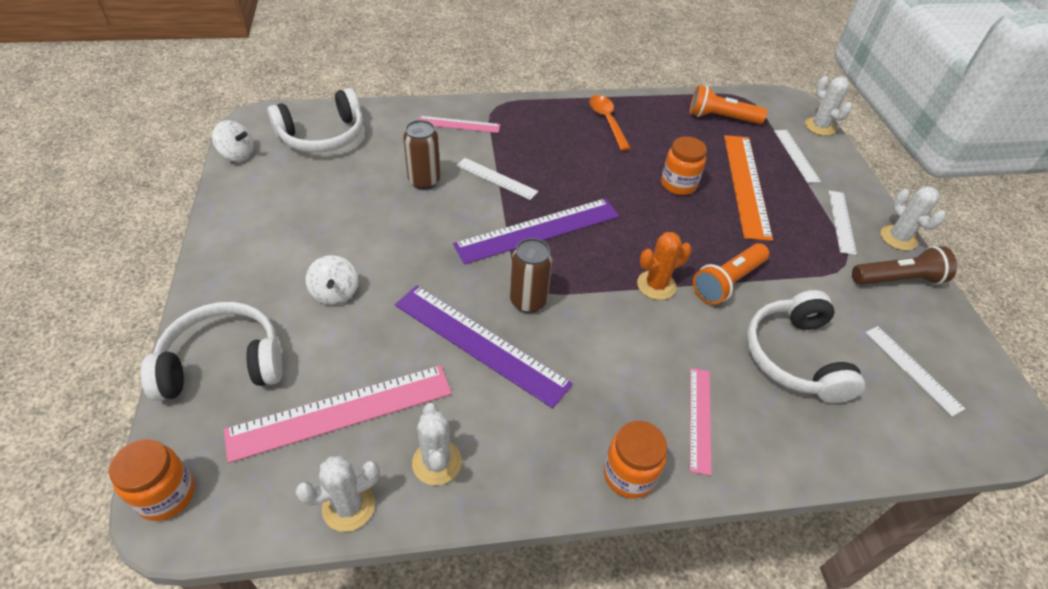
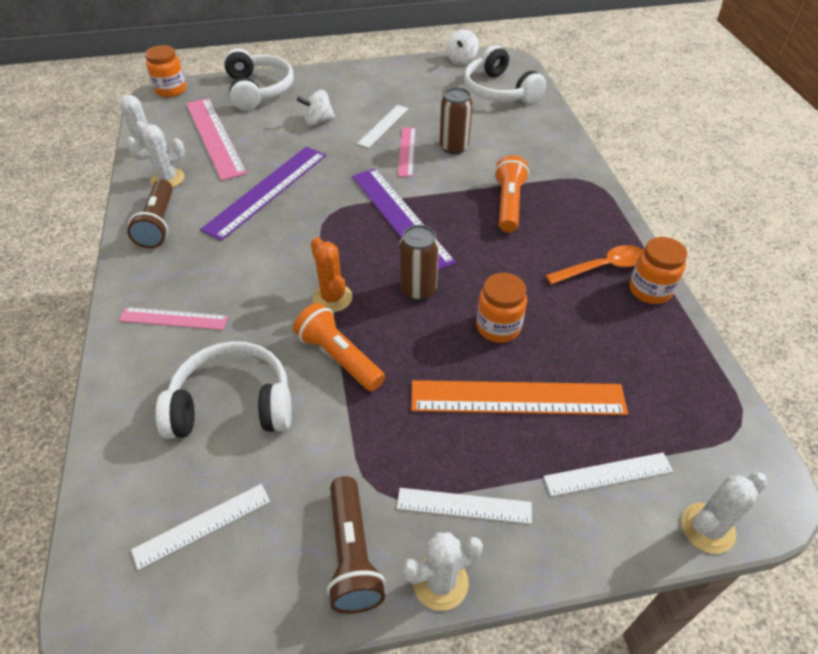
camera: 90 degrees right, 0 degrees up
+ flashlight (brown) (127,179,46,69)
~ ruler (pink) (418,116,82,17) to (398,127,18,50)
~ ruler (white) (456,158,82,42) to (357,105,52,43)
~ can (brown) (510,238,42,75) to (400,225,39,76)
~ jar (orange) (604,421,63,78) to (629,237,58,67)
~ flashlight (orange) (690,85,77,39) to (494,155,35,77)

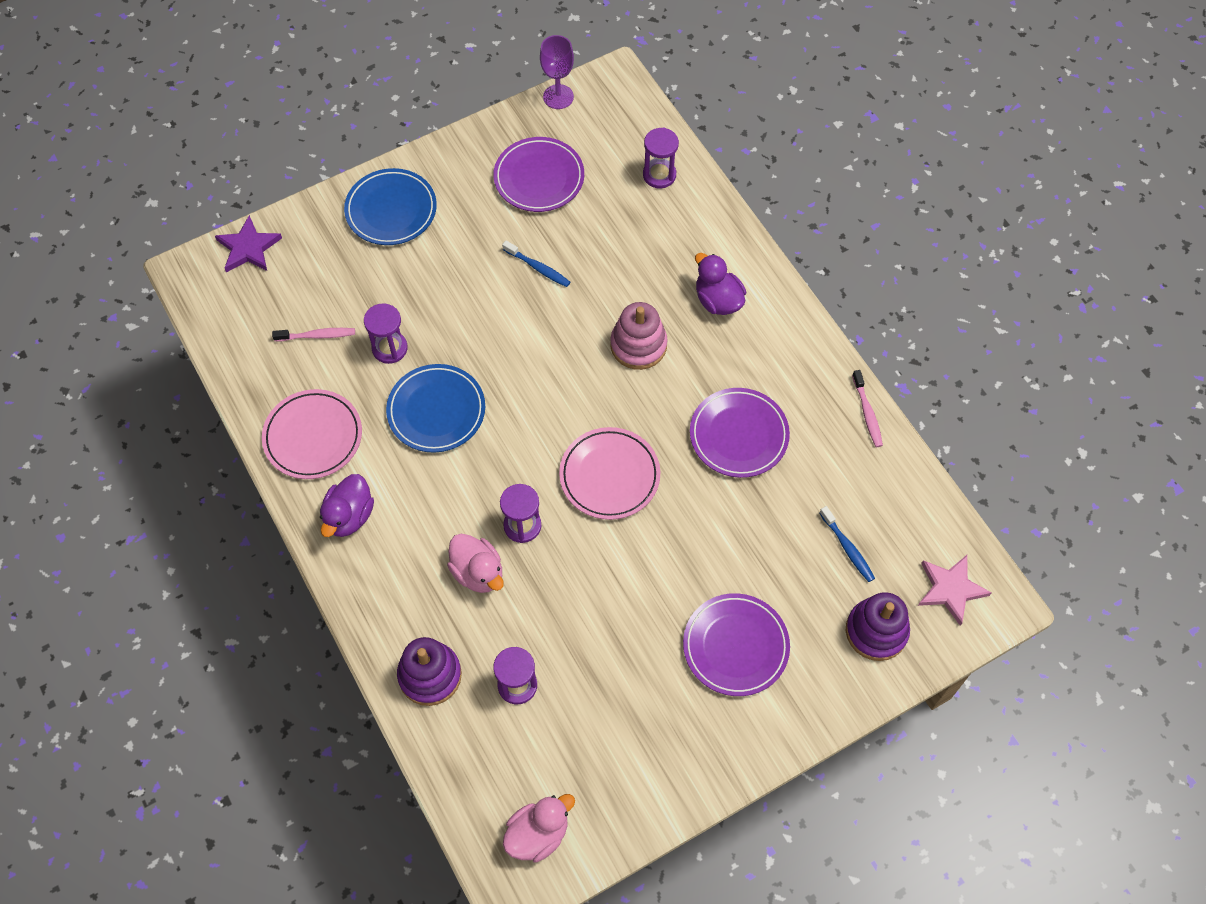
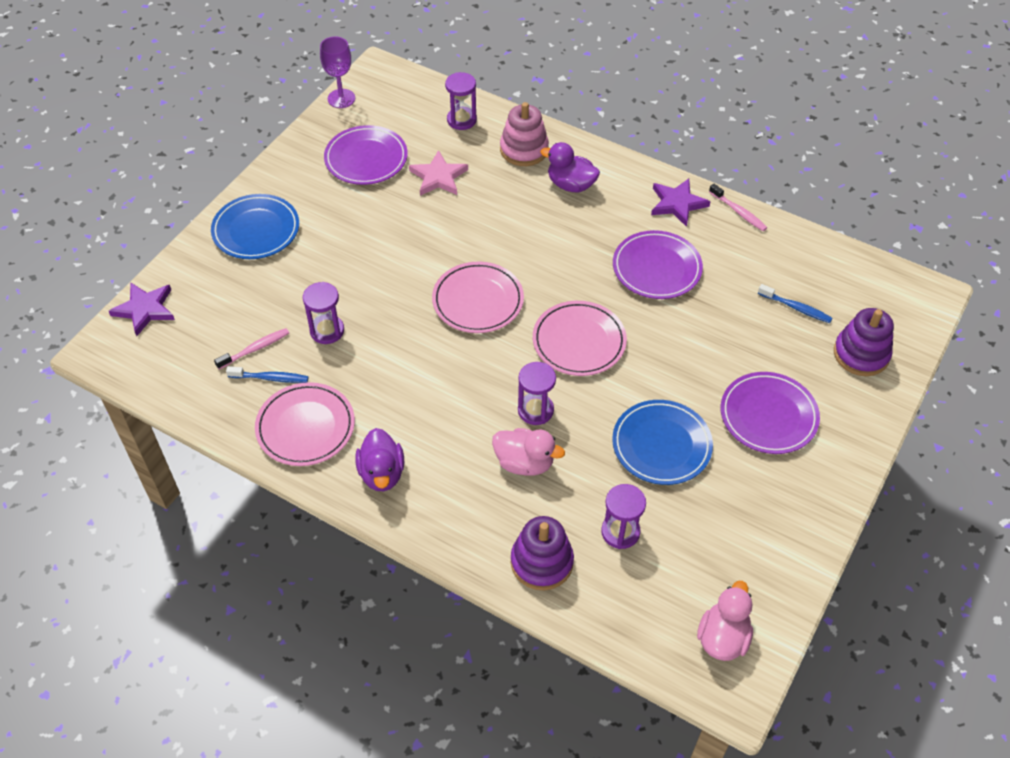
camera: 30 degrees left, 10 degrees down
+ plate (pink) (432,261,92,72)
+ star (purple) (651,179,60,48)
~ plate (blue) (386,364,99,89) to (612,400,101,85)
~ toothbrush (blue) (502,240,68,47) to (226,366,82,17)
~ stacking toy (pink) (610,302,58,68) to (500,102,49,64)
~ star (pink) (918,555,74,71) to (409,150,59,46)

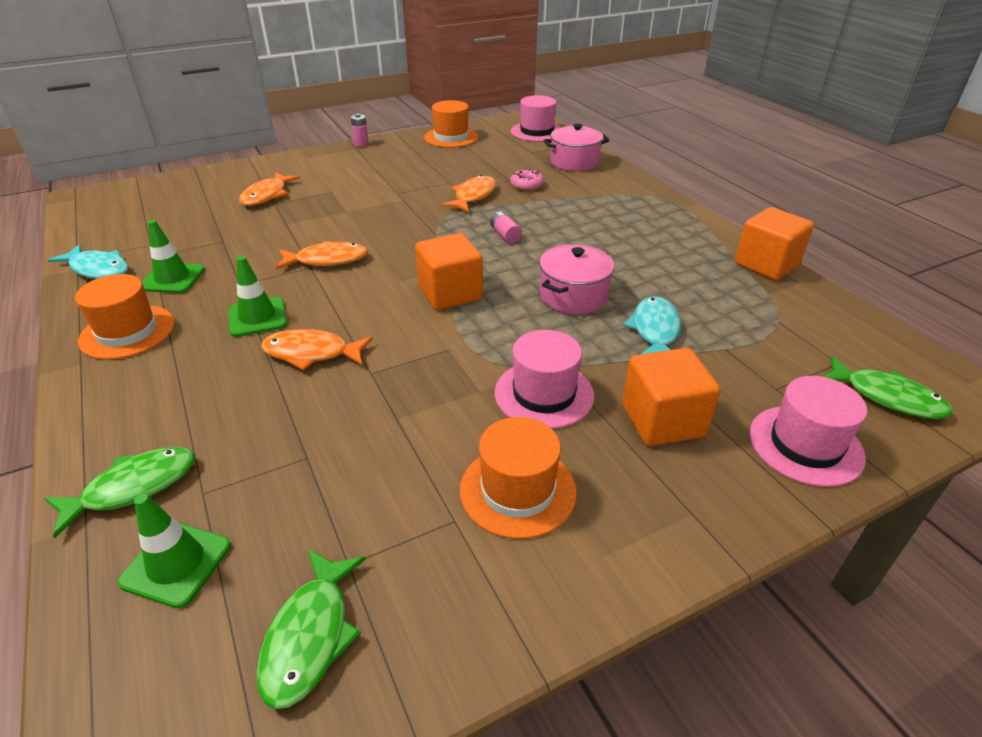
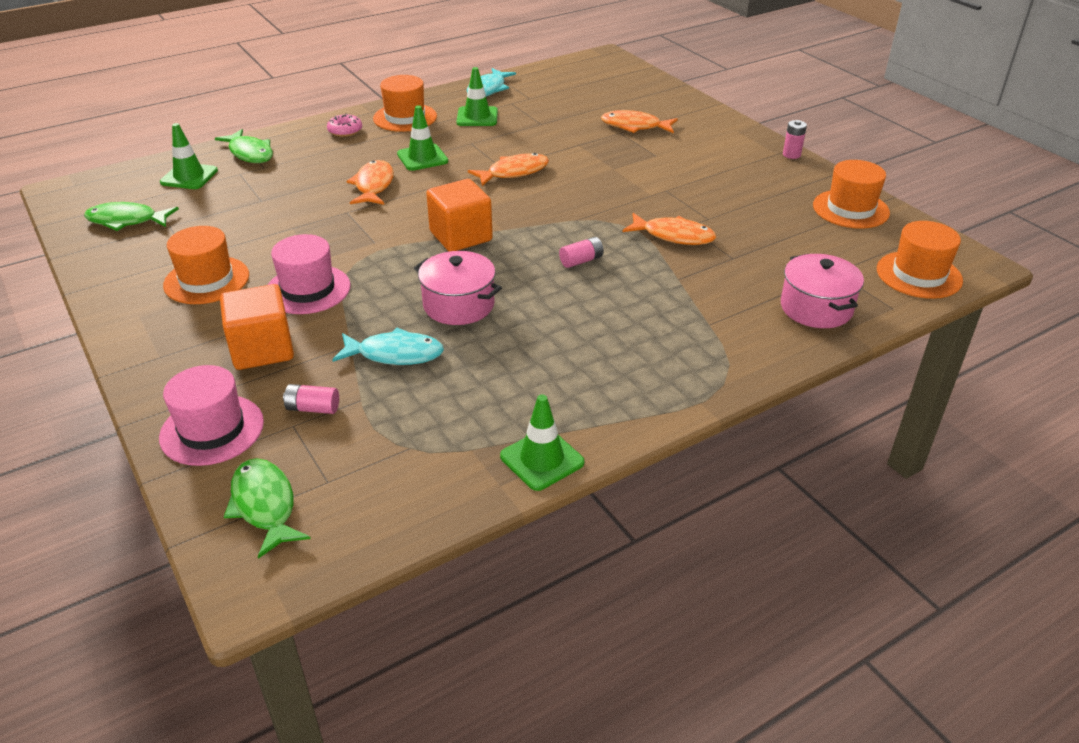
camera: 85 degrees right, 0 degrees up
+ battery (pink) (283,384,56,30)
~ donut (pink) (510,169,34,22) to (327,113,35,24)
~ cube (orange) (735,207,79,73) to traffic cone (green) (500,394,84,97)
~ hat (pink) (511,95,50,47) to hat (orange) (877,221,86,78)
~ fish (orange) (276,241,92,29) = (468,153,81,33) 105 degrees counterclockwise
~ fish (green) (822,356,131,63) = (224,458,87,101) 120 degrees clockwise

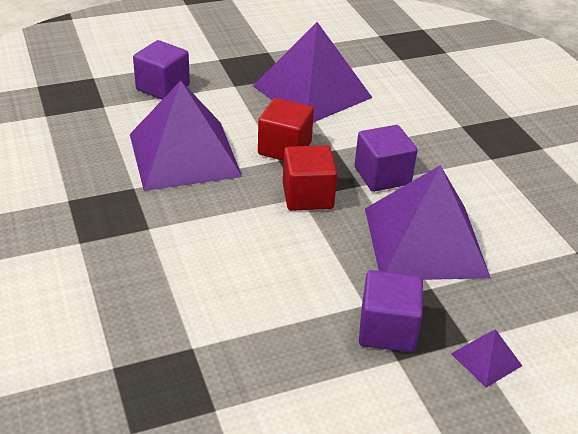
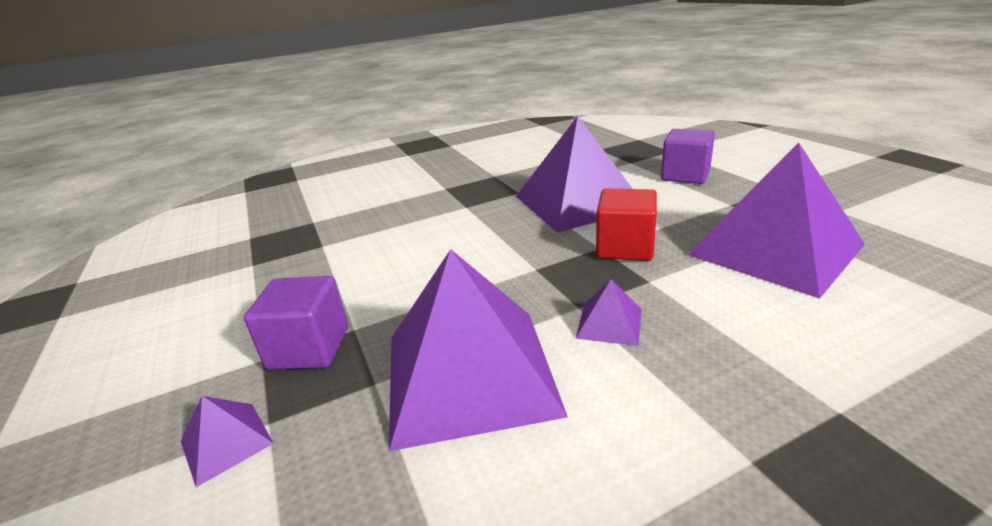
camera: 90 degrees right, 10 degrees down
- cube (red) (283,145,54,66)
~ cube (purple) (355,125,63,67) to pyramid (purple) (575,279,67,67)

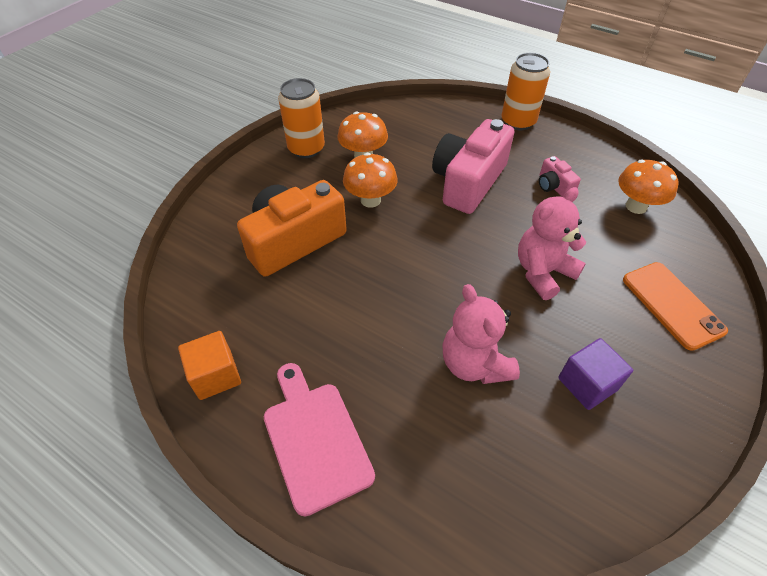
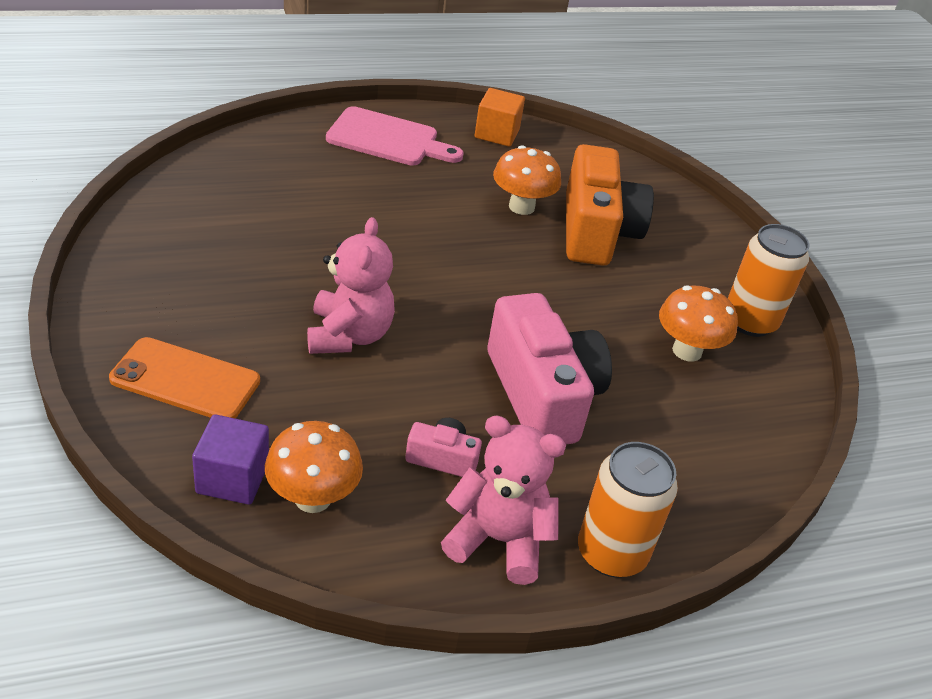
camera: 125 degrees right, 10 degrees down
~ mushroom (orange) (343,153,55,55) to (493,145,68,70)
~ teddy bear (pink) (443,284,77,100) to (441,415,125,170)
~ cube (purple) (558,338,75,72) to (192,414,77,91)

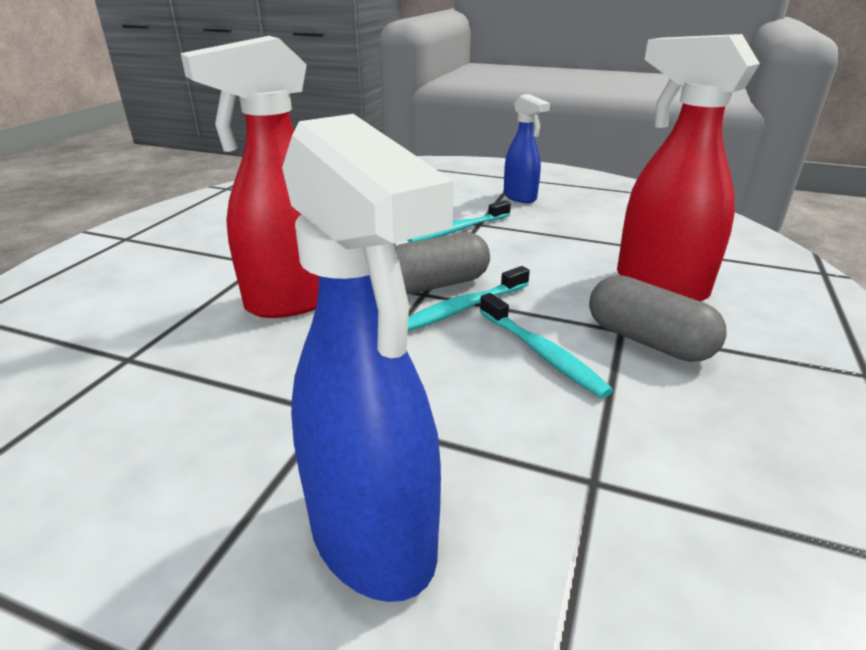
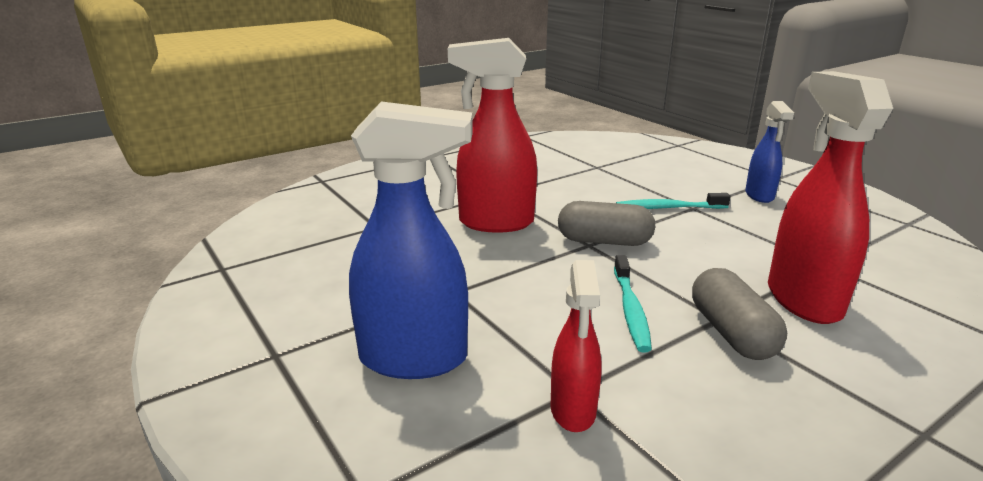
camera: 35 degrees right, 5 degrees down
- toothbrush (turquoise) (408,266,122,65)
+ spray bottle (red) (550,260,52,172)
~ spray bottle (blue) (282,114,171,488) = (349,101,124,278) 90 degrees counterclockwise

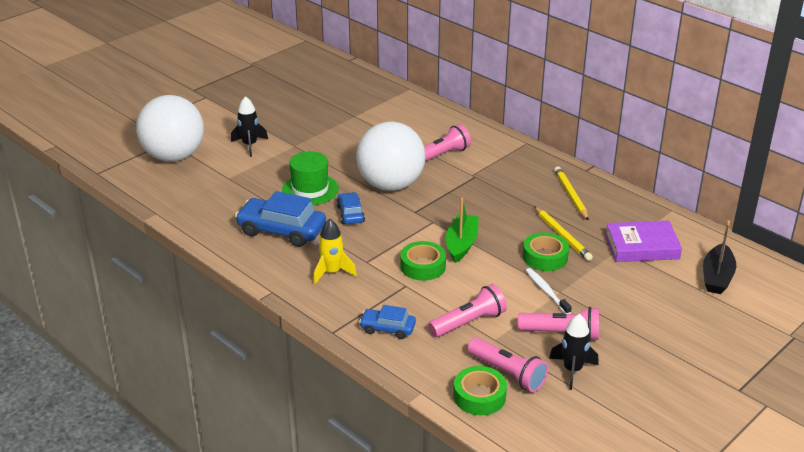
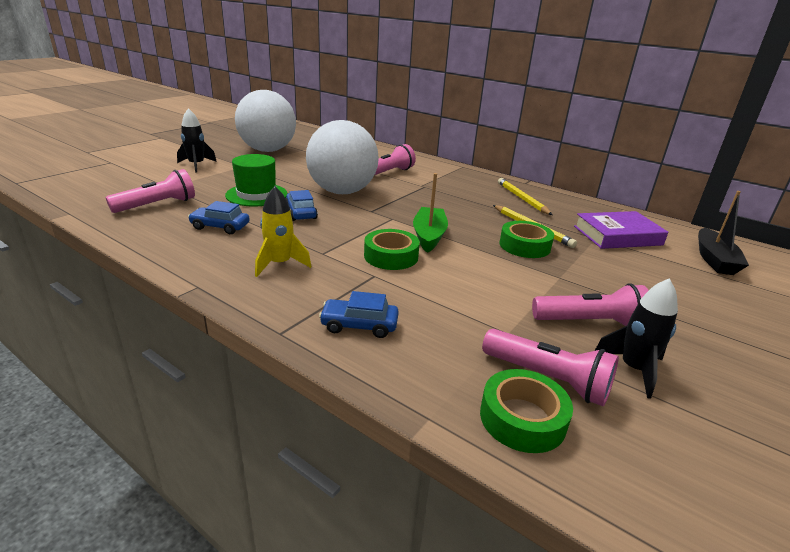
camera: 10 degrees left, 5 degrees down
- toothbrush (white) (525,268,47,46)
~ ball (white) (136,95,68,67) to (235,90,61,62)
~ flashlight (pink) (428,284,79,53) to (106,169,89,44)
~ car (blue) (235,191,91,56) = (188,201,62,33) x0.56

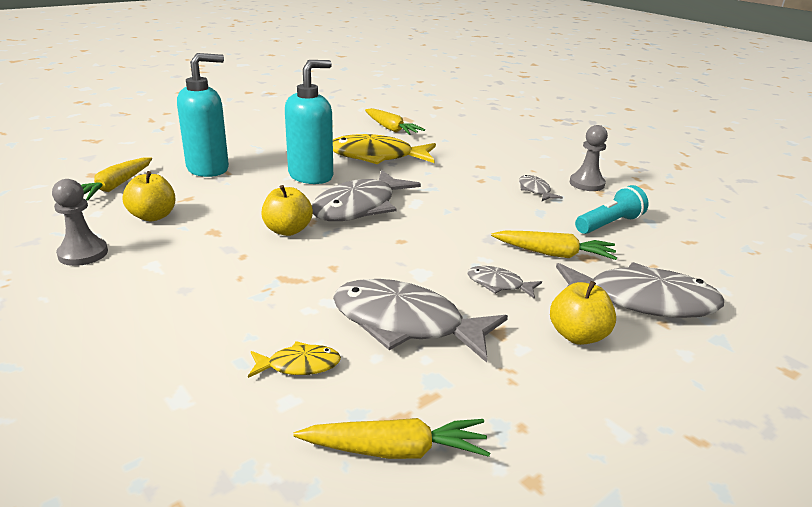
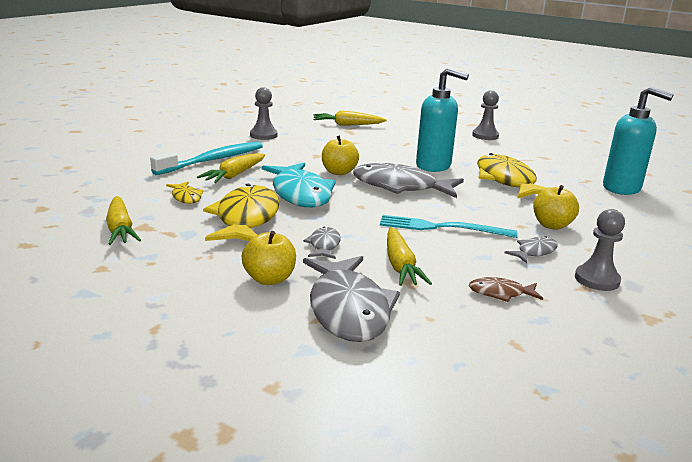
camera: 70 degrees right, 5 degrees down
+ toothbrush (turquoise) (150,142,113,33)
+ fish (turquoise) (262,163,74,44)
+ fork (turquoise) (380,215,138,23)
+ pawn (grey) (472,90,27,50)
~ apple (yellow) (122,171,54,50) to (533,185,46,45)
~ soap dispenser (turquoise) (177,53,52,124) to (603,86,71,109)
~ carrot (yellow) (365,108,60,27) to (197,153,68,30)
~ flashlight (turquoise) (575,185,74,49) to fish (brown) (469,277,74,25)
~ fish (grey) (333,279,175,84) to fish (yellow) (203,184,76,57)

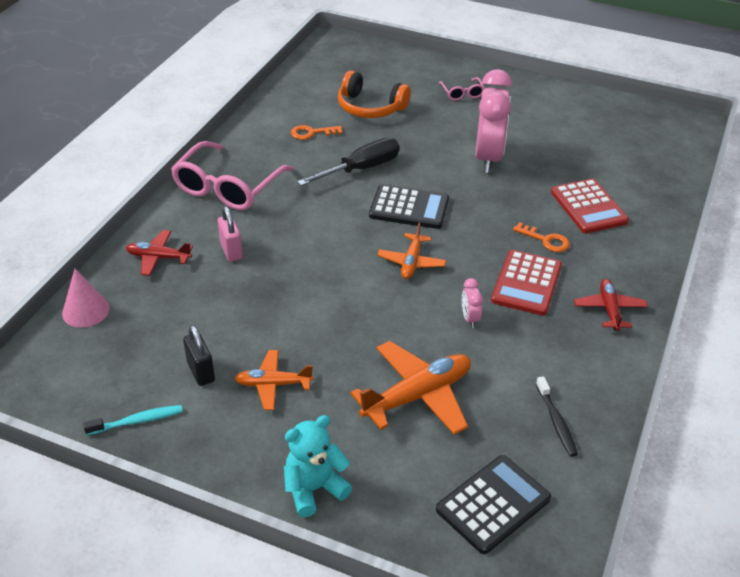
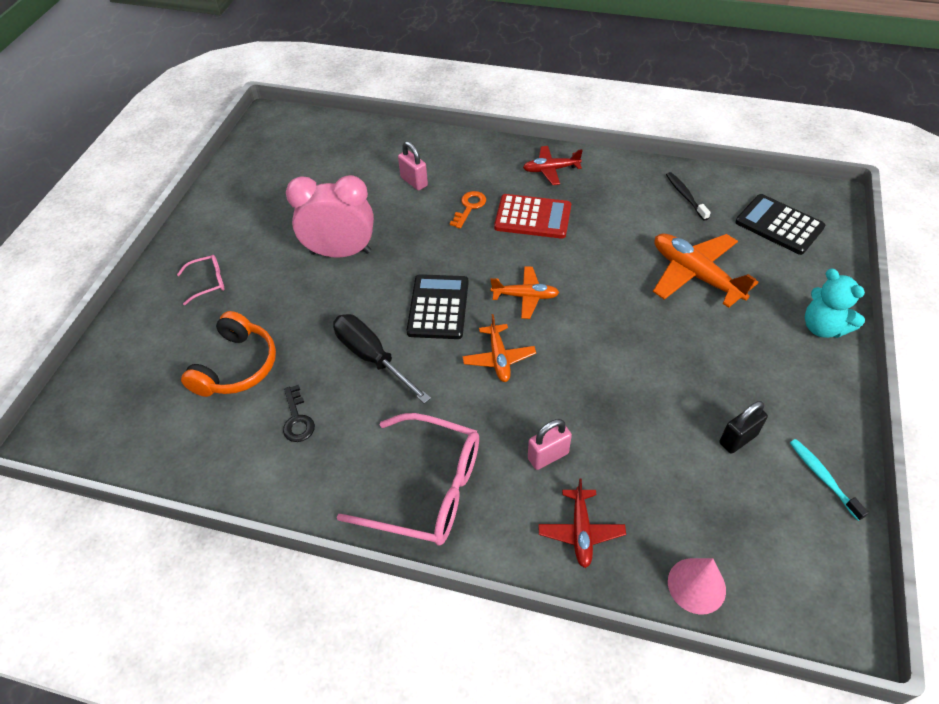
camera: 95 degrees left, 10 degrees up
- clock (pink) (462,278,21,50)
~ plane (orange) (235,350,78,60) to (462,314,74,68)
~ calculator (red) (551,178,78,55) to padlock (pink) (398,141,30,50)
~ key (orange) (291,125,51,15) to key (black) (283,385,32,57)
~ toothbrush (black) (536,376,42,81) = (666,172,45,49) 90 degrees counterclockwise

